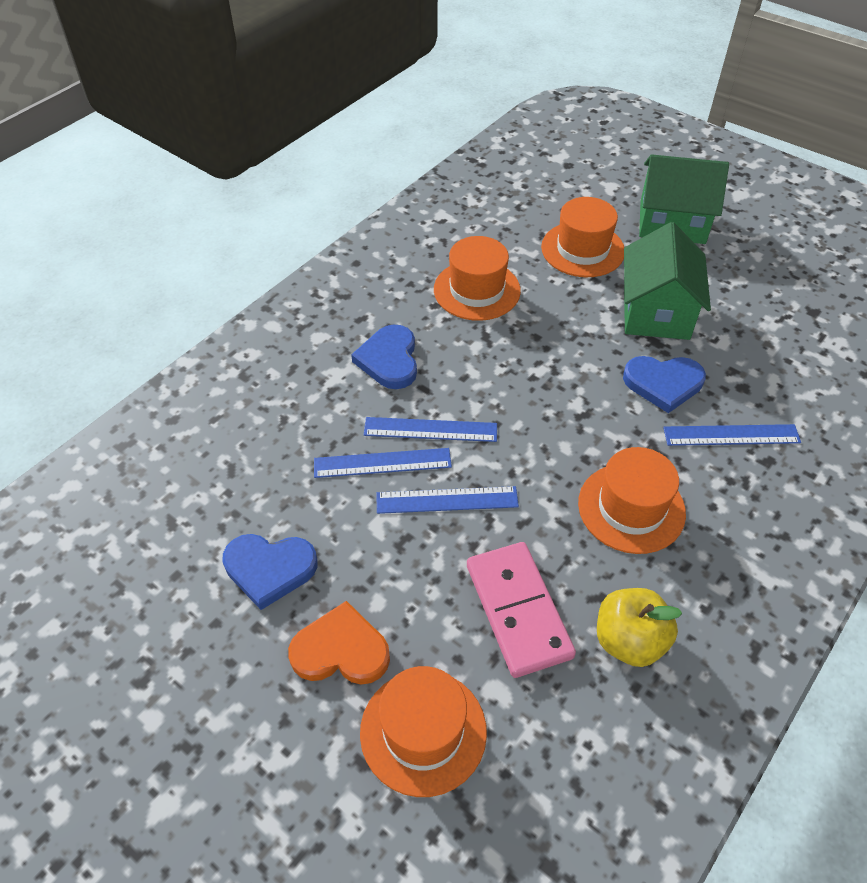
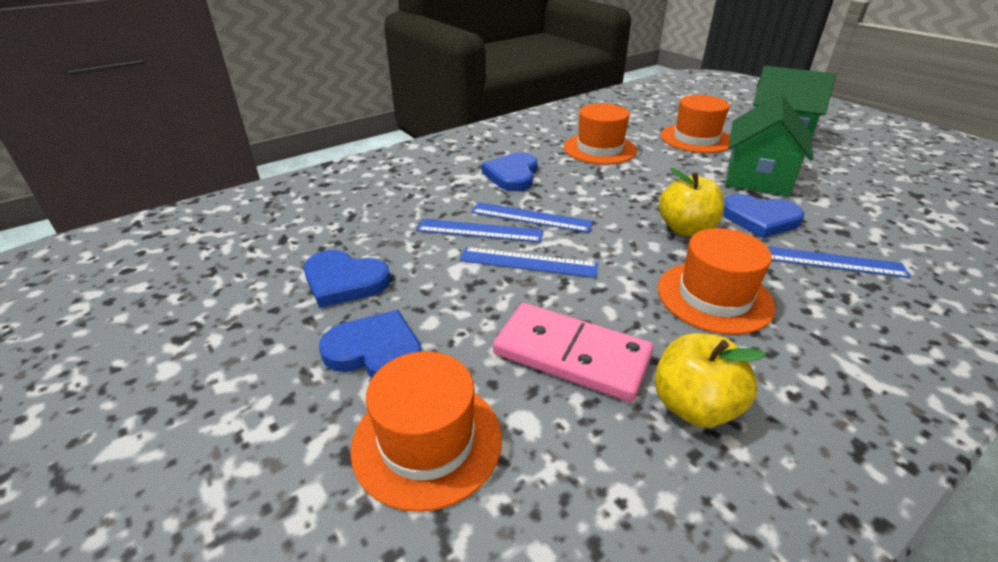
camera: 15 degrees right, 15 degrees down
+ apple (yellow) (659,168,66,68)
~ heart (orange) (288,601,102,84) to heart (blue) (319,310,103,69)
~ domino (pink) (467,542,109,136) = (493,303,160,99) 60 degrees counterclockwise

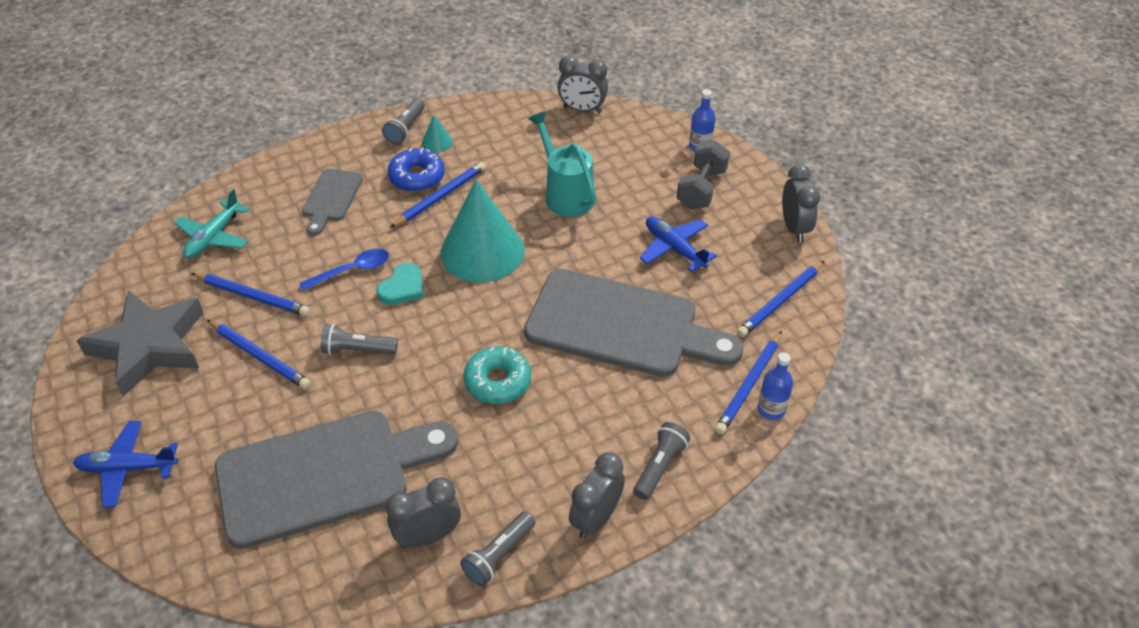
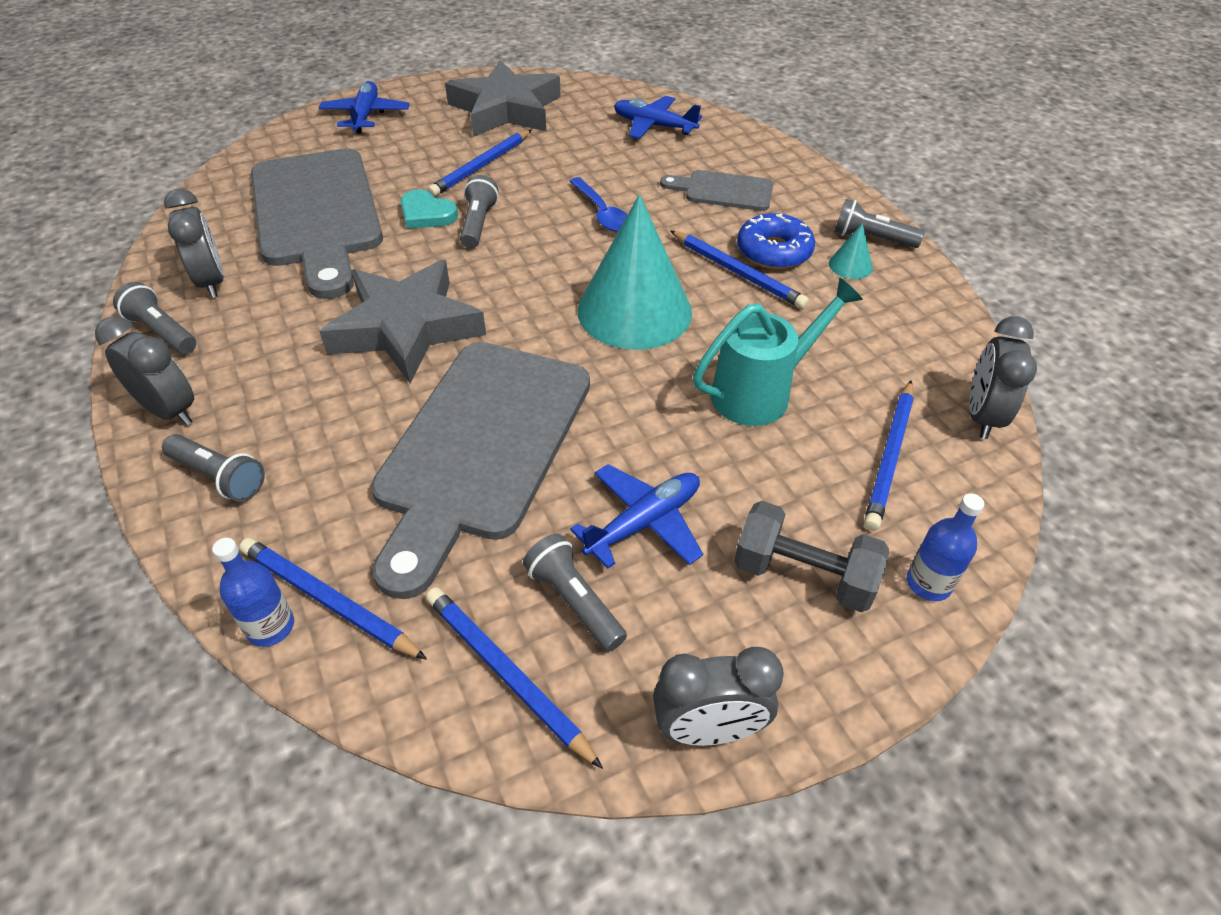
camera: 90 degrees right, 0 degrees up
+ flashlight (grey) (523,534,104,118)
~ pencil (blue) (191,273,119,43) to (864,381,50,150)
~ heart (turquoise) (377,263,46,42) to (401,189,57,40)
~ donut (turquoise) (463,346,68,58) to star (grey) (319,260,167,123)
~ plane (turquoise) (174,189,76,70) to plane (blue) (614,96,88,43)

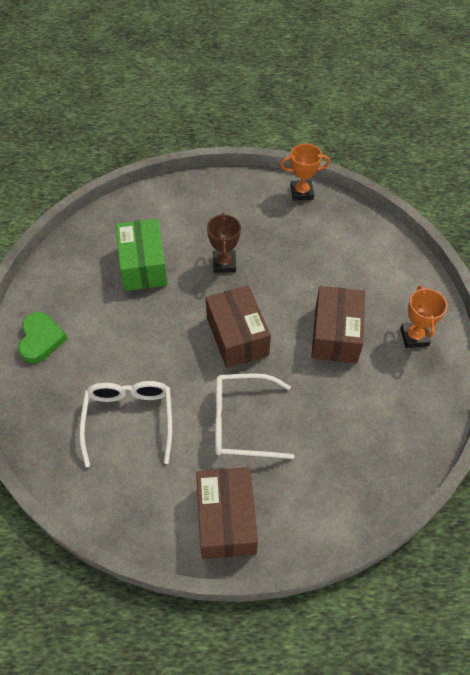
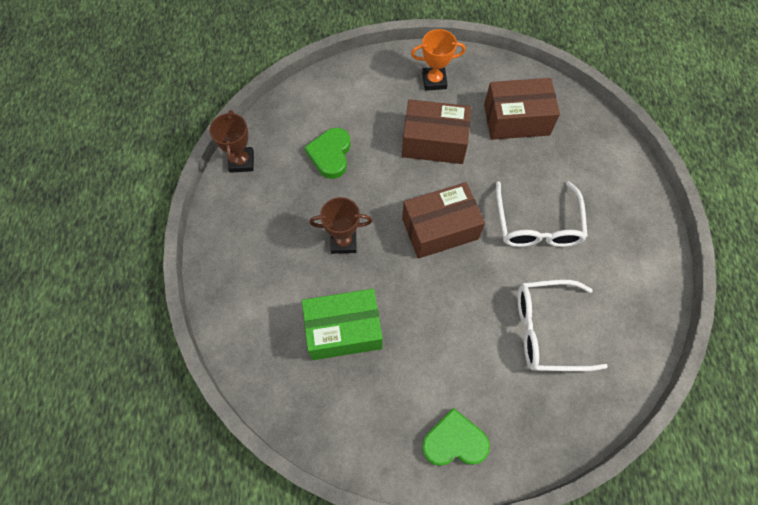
camera: 90 degrees left, 10 degrees up
+ heart (green) (305,128,46,51)
~ box (brown) (196,467,62,92) to (484,78,76,62)
~ trophy (orange) (280,144,50,57) to trophy (brown) (209,110,45,63)

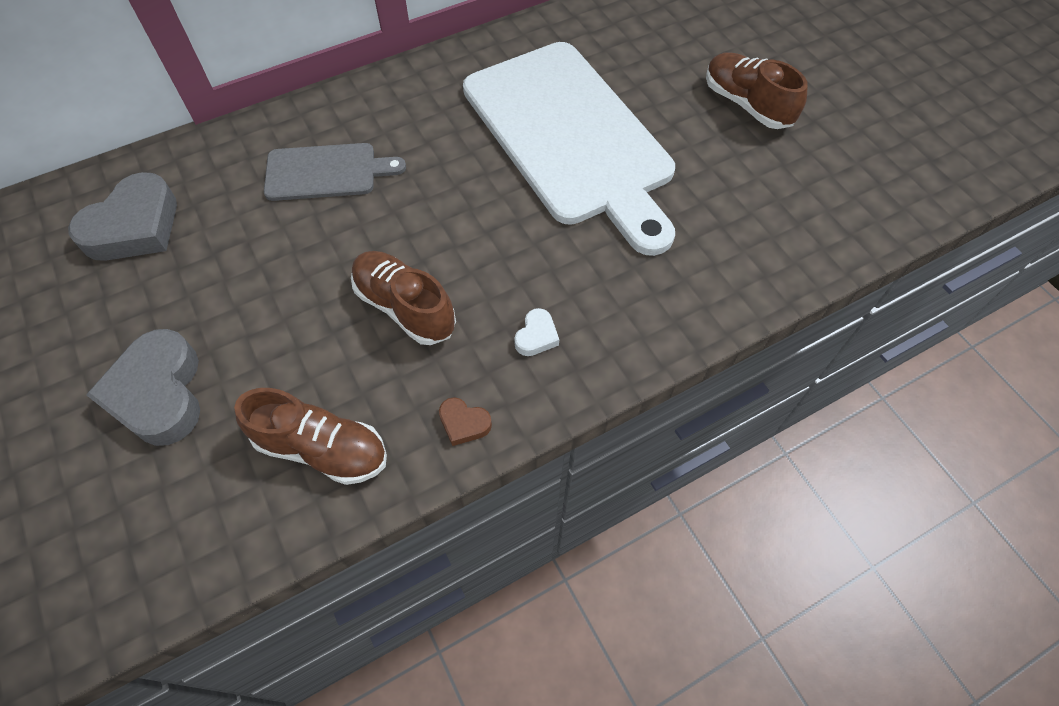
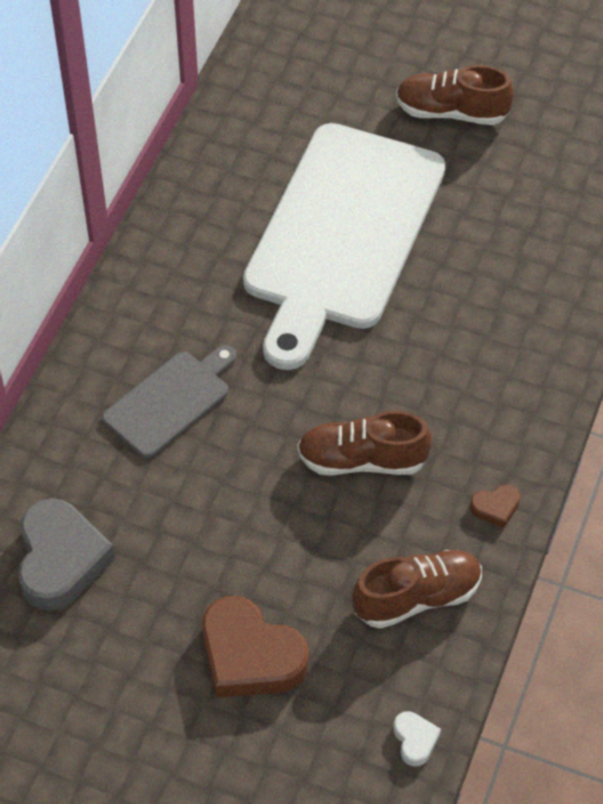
camera: 40 degrees left, 5 degrees down
~ heart (white) (514,308,45,48) to (393,711,48,55)
~ heart (grey) (86,329,114,117) to heart (brown) (202,596,107,102)
~ cutting board (white) (463,42,212,214) = (243,123,202,247) 90 degrees clockwise

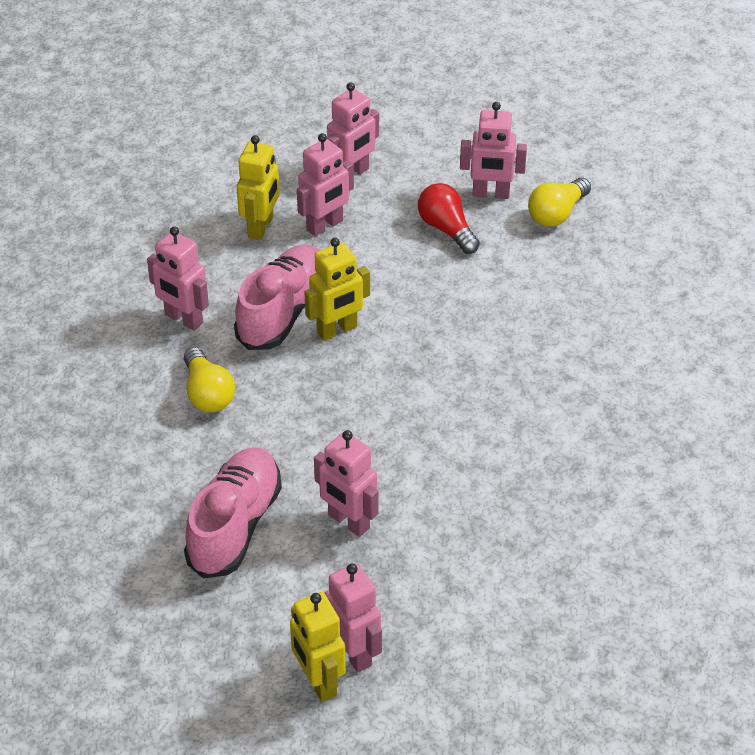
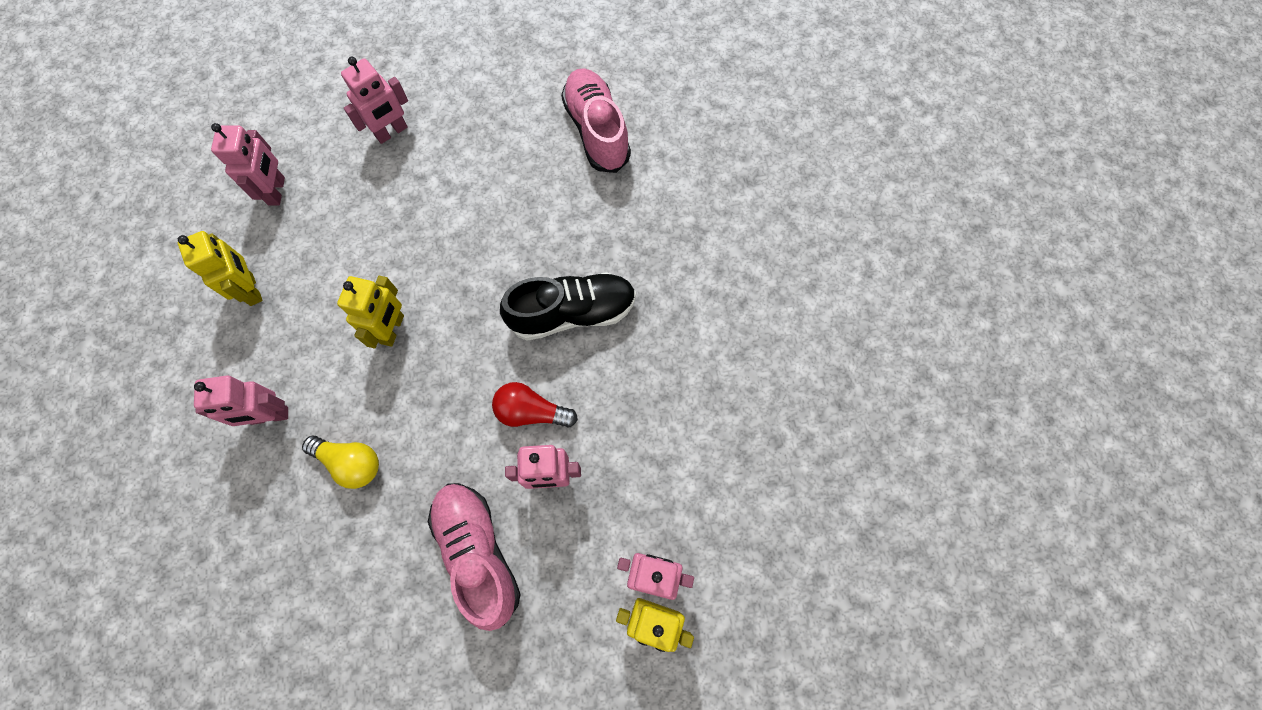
camera: 45 degrees left, 25 degrees up
- robot (pink) (297,133,57,104)
- light bulb (yellow) (528,177,63,50)
+ shoe (black) (500,272,136,69)
~ shoe (pink) (234,244,86,106) to (561,68,70,105)
~ light bulb (red) (418,183,62,71) to (492,382,86,46)

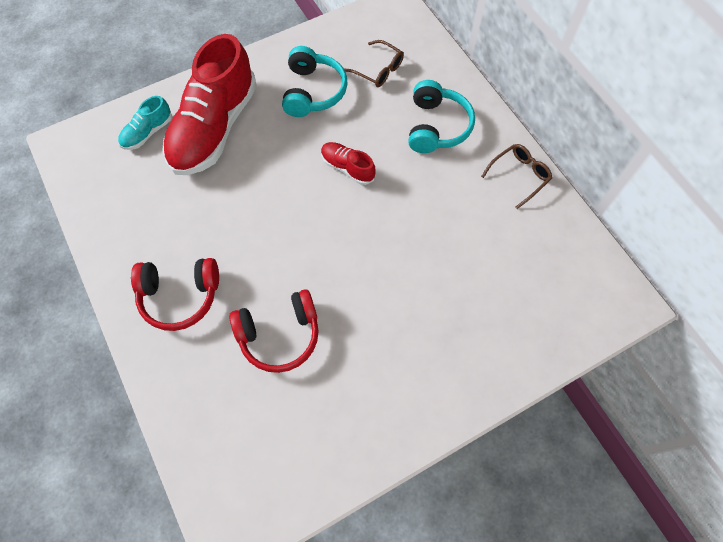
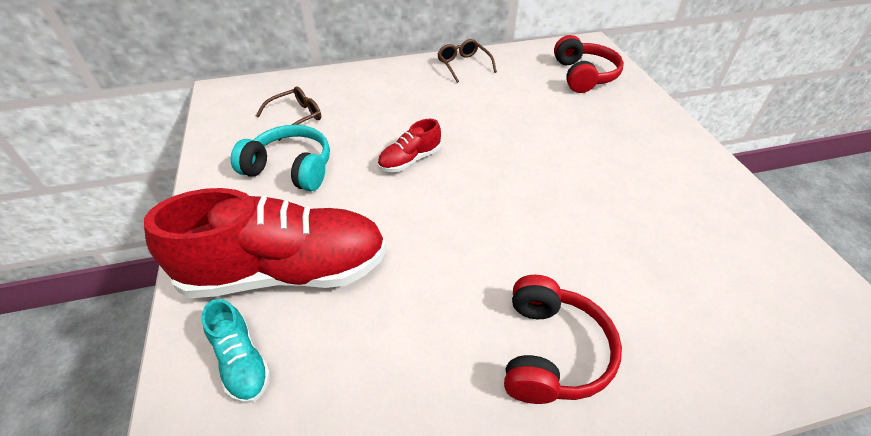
camera: 75 degrees left, 20 degrees down
- headphones (turquoise) (408,80,67,73)
~ headphones (red) (229,289,90,84) to (554,35,70,58)
~ shoe (red) (162,34,95,141) = (144,188,243,110) 45 degrees counterclockwise

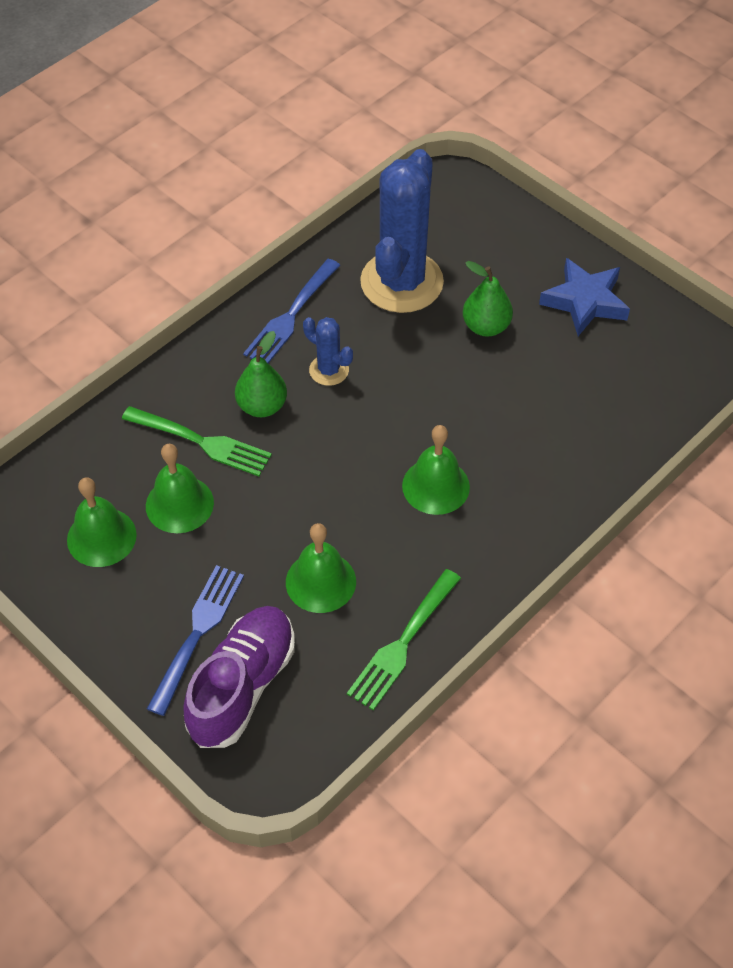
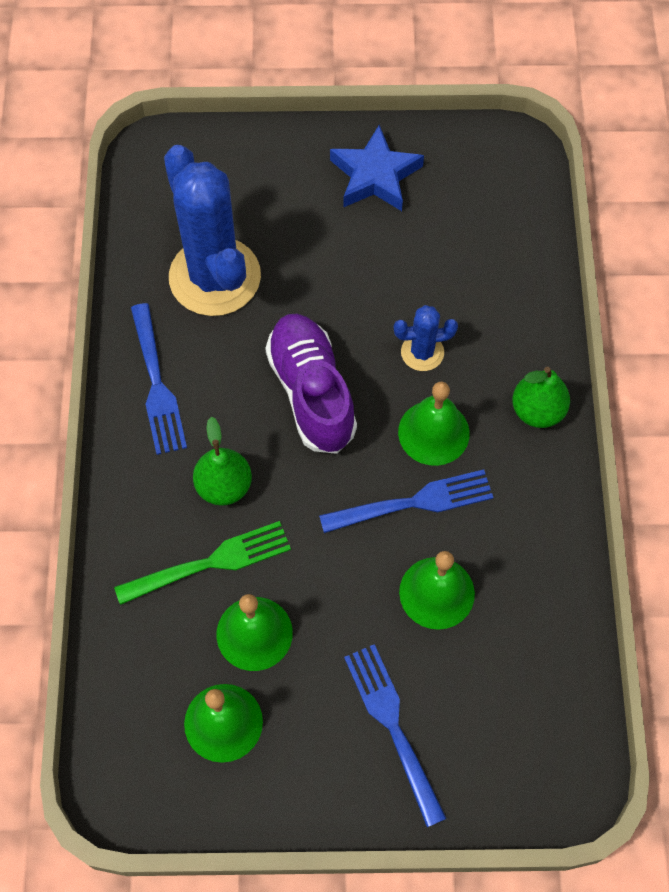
camera: 45 degrees left, 10 degrees up
- fork (green) (347,569,114,142)
+ fork (blue) (319,469,174,64)
~ shoe (purple) (183,606,112,142) to (265,314,92,140)
~ cactus (blue) (303,317,50,69) to (394,305,64,66)
~ pear (green) (463,261,50,76) to (512,367,58,61)

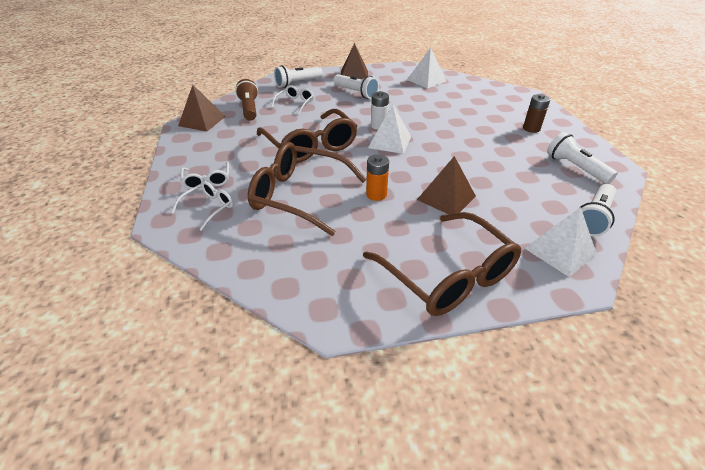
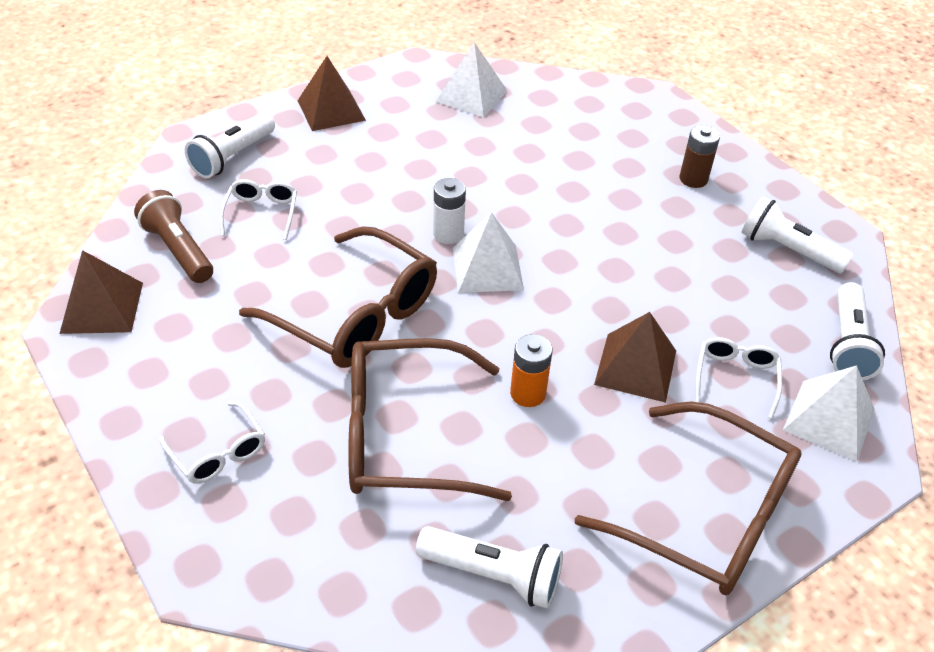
camera: 25 degrees left, 5 degrees up
~ glasses (white) (171,181,62,50) to (695,337,87,82)
~ flashlight (white) (333,74,46,25) to (416,526,147,83)

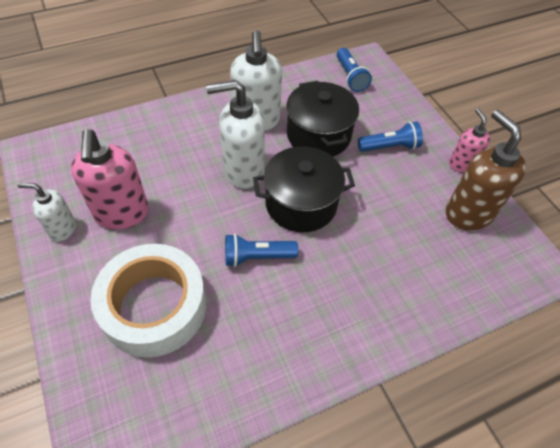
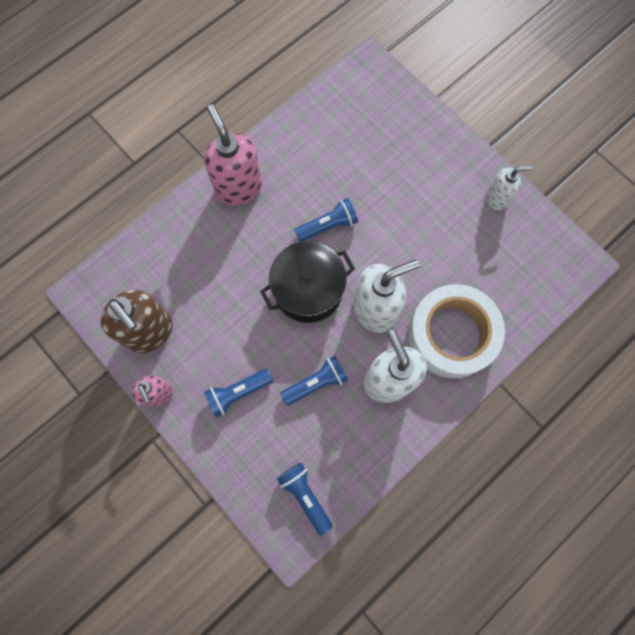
camera: 165 degrees right, 20 degrees up
~ soap dispenser (pink) (71,129,78,101) to (204,104,58,102)
~ tape (white) (91,244,115,114) to (408,284,97,95)
~ pot (black) (286,81,73,76) to flashlight (blue) (280,356,68,50)

